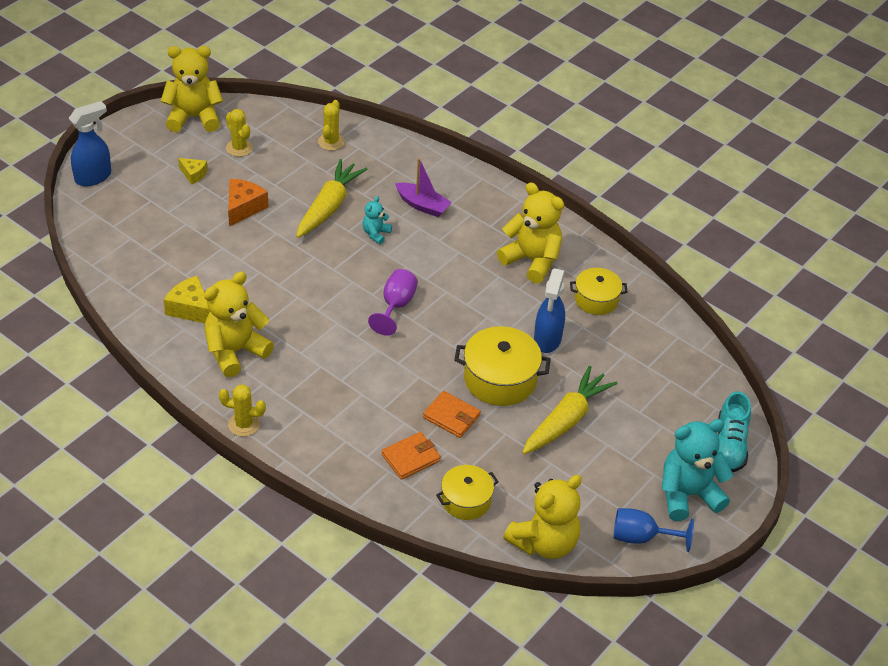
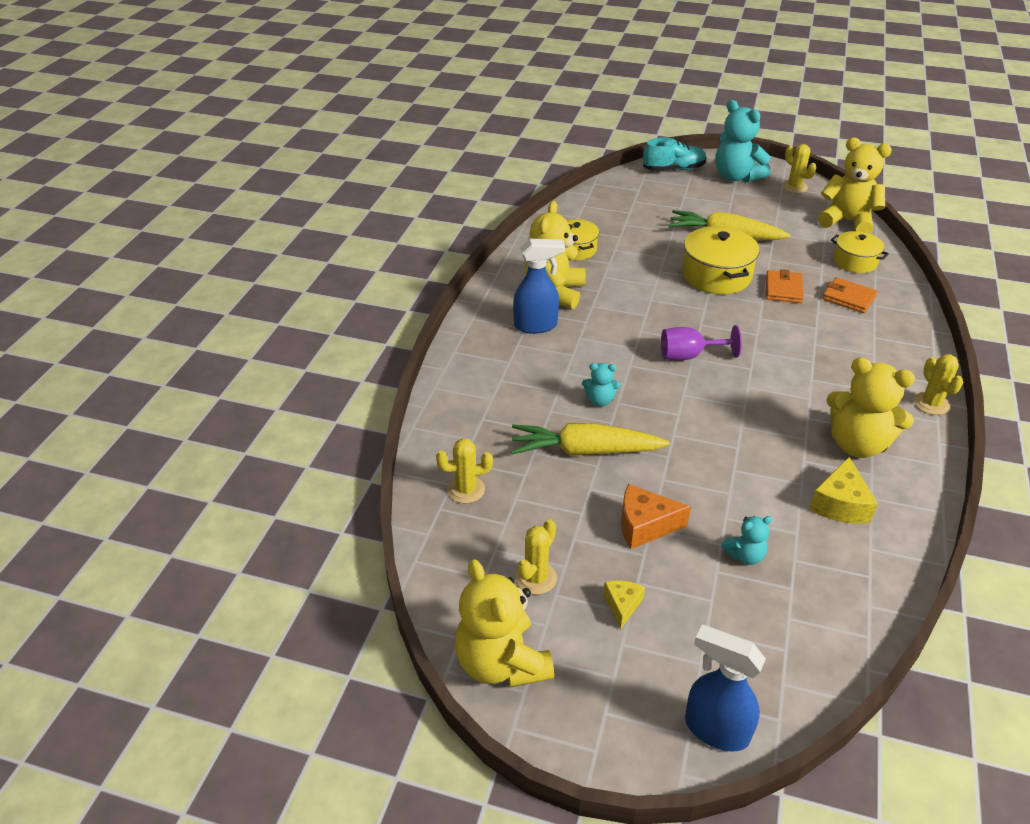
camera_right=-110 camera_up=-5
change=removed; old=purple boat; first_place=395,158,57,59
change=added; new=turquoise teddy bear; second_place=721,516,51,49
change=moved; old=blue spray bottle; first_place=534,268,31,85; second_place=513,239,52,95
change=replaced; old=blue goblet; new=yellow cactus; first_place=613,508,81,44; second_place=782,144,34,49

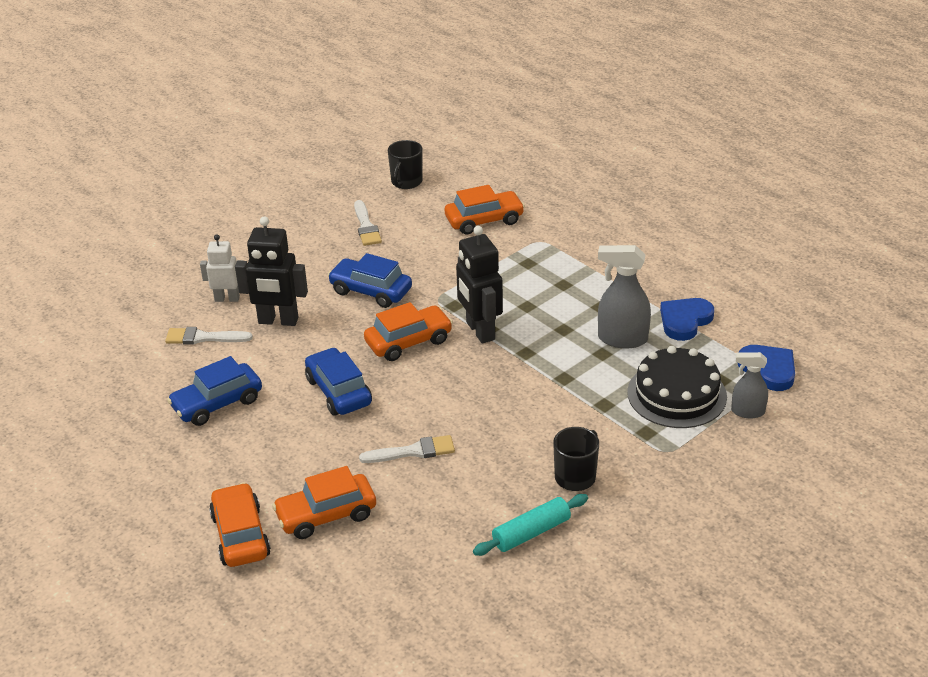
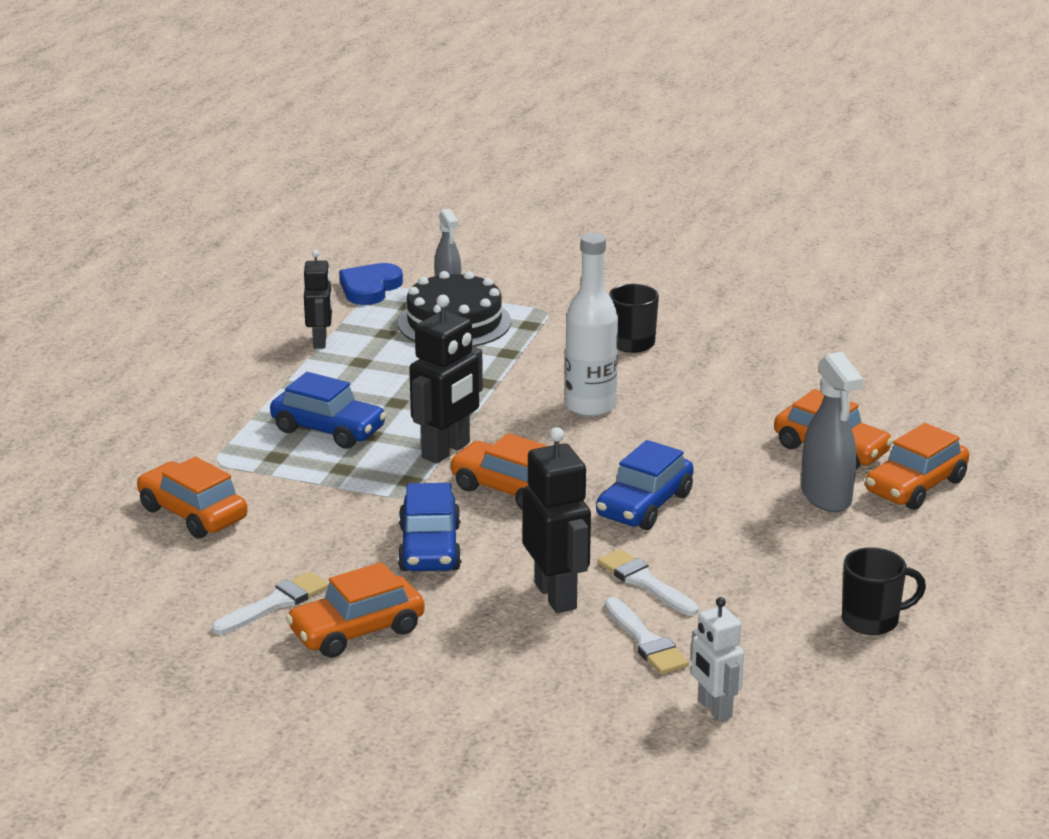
camera_right=-120 camera_up=-10
change=removed; old=turquoise rolling pin; first_place=473,494,115,62
change=added; new=orange car; second_place=286,562,139,96
change=added; new=white bottle; second_place=565,233,53,184
change=moved; old=blue car; first_place=167,356,95,70; second_place=270,372,117,77
change=moved; old=white robot; first_place=200,235,43,67; second_place=691,597,53,125
change=moved; old=white brush; first_place=359,435,96,28; second_place=598,549,101,67
change=moved; old=black mug; first_place=388,140,35,49; second_place=842,547,84,88
change=moved; old=grey spray bottle; first_place=598,245,53,104; second_place=801,352,62,160
change=replaced; old=blue heart; new=black robot; first_place=660,298,54,43; second_place=304,250,28,99

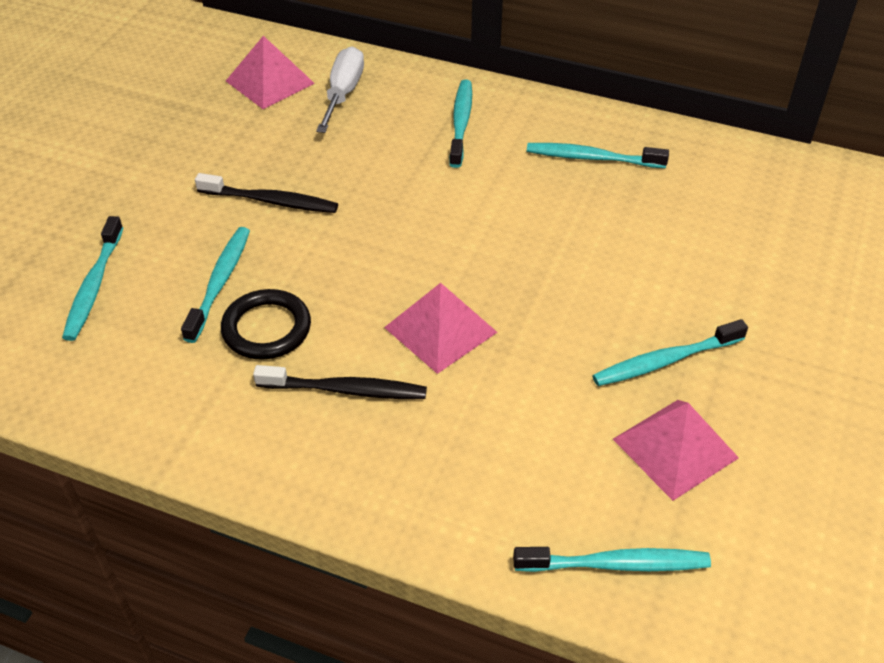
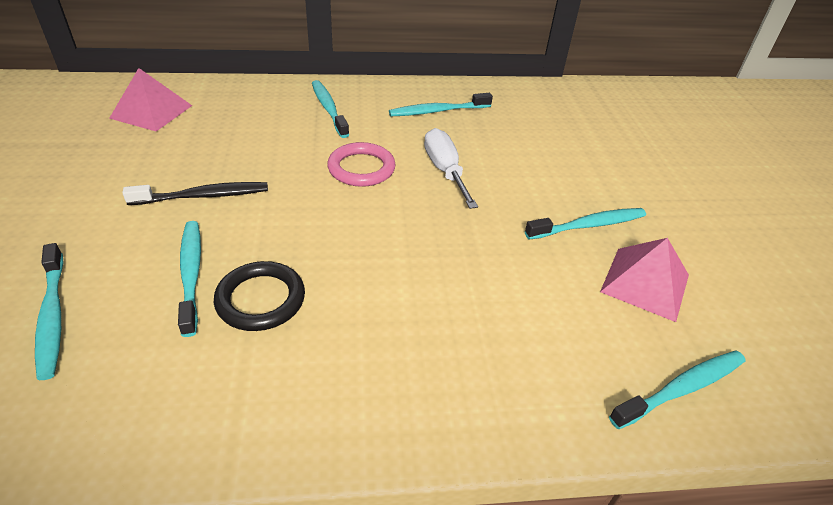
camera_right=-30 camera_up=-5
change=removed; old=black toothbrush; first_place=253,365,174,34
change=removed; old=pink pyramid; first_place=384,283,114,91
change=added; new=pink ring; second_place=327,142,69,45
change=moved; old=white screwdriver; first_place=316,46,48,87; second_place=424,128,54,81
change=turned; old=turquoise toothbrush; first_place=592,319,156,67; second_place=525,208,121,32; degrees=-150

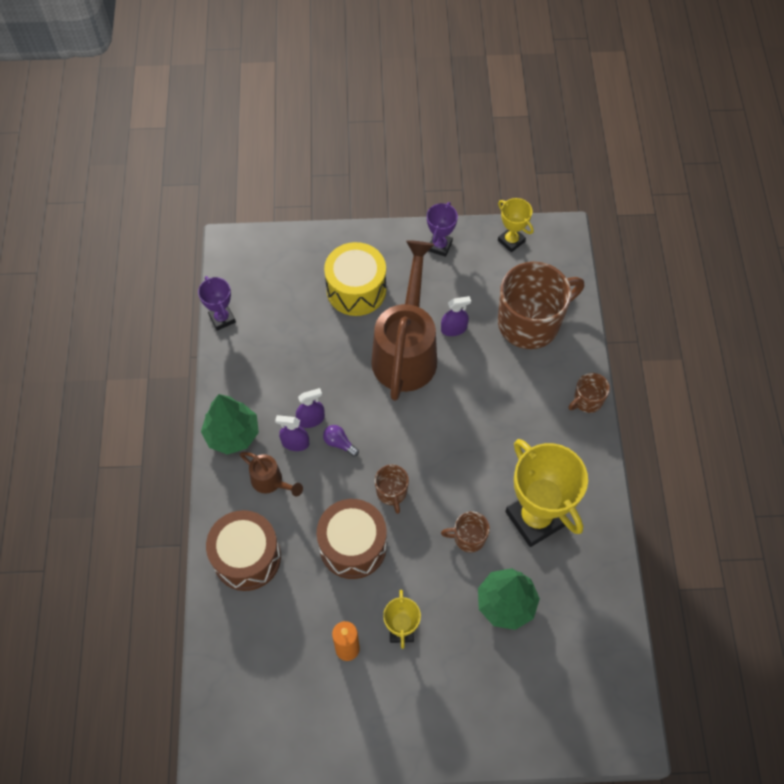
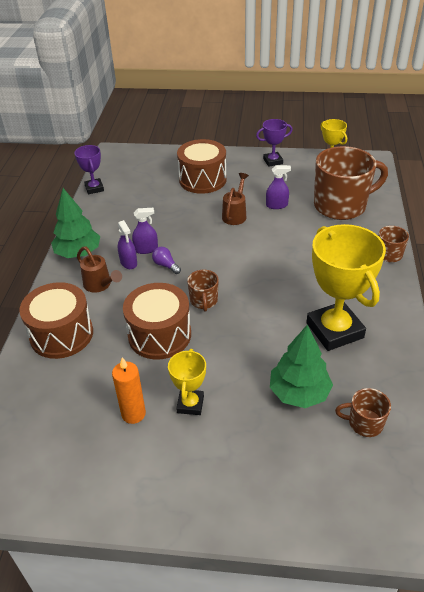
camera_right=10 camera_up=-20
change=moved; old=brown mug; first_place=441,511,49,42; second_place=335,388,56,49
change=recoloured; old=yellow drum; new=brown drum; first_place=324,242,62,74; second_place=177,139,50,55
change=turned; old=purple spray bottle; first_place=275,415,34,36; second_place=118,220,19,49; degrees=-135
change=turned; old=purple trophy; first_place=427,202,31,55; second_place=256,119,37,48; degrees=45
change=resized; old=brown watering can; first_place=371,240,66,161; second_place=222,173,27,52; factor=0.45

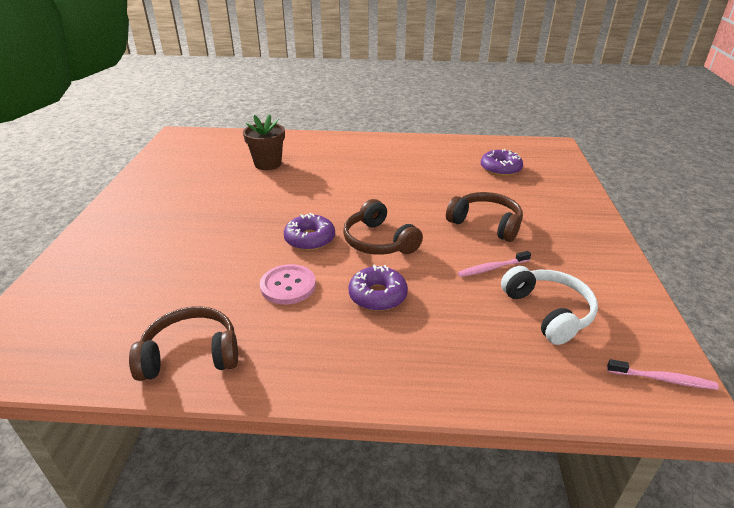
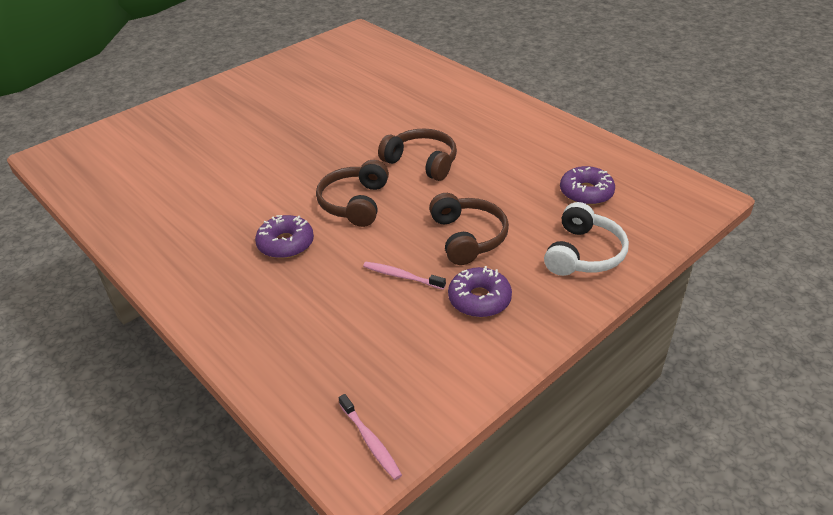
camera_right=45 camera_up=5
change=removed; old=brown flower pot; first_place=243,114,42,56
change=removed; old=pink button; first_place=260,264,56,41
change=moved; old=brown headphones; first_place=129,306,109,75; second_place=378,128,79,53
change=moved; old=purple donut; first_place=284,213,51,38; second_place=448,266,64,51
change=moved; old=white headphones; first_place=501,266,97,79; second_place=544,202,85,74

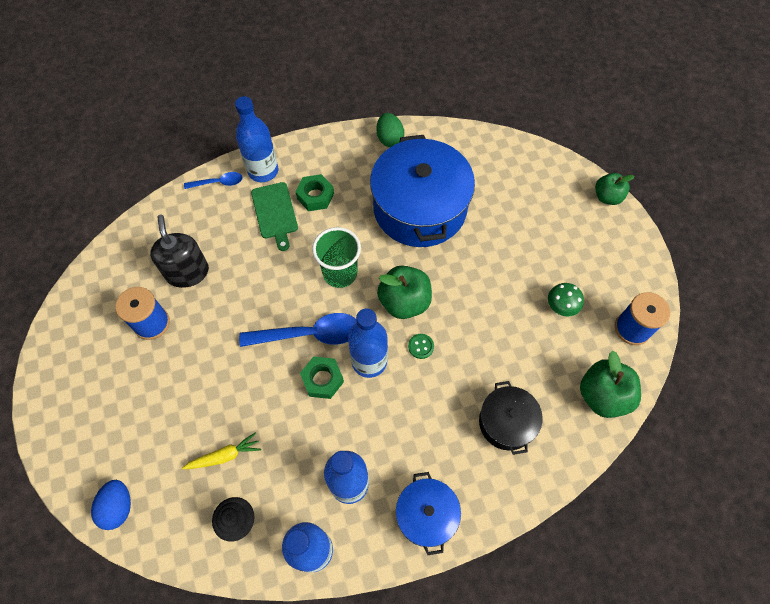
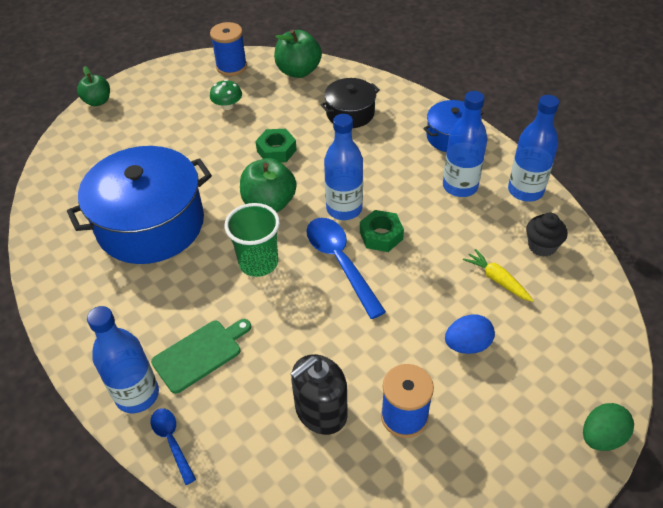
camera_right=-110 camera_up=-15
change=removed; old=green button; first_place=408,334,26,25
change=moved; old=blue egg; first_place=91,480,40,50; second_place=445,314,50,40
change=moved; old=green nut; first_place=296,174,38,37; second_place=255,129,42,33
change=moved; old=green egg; first_place=376,113,28,34; second_place=583,403,51,48

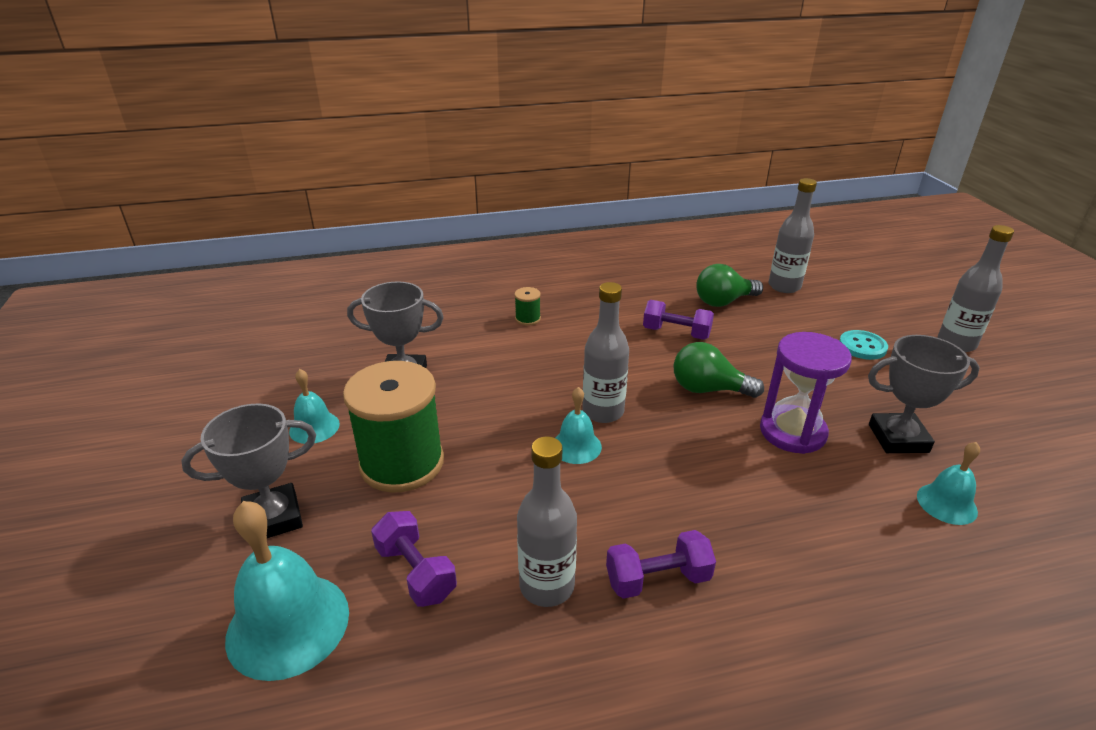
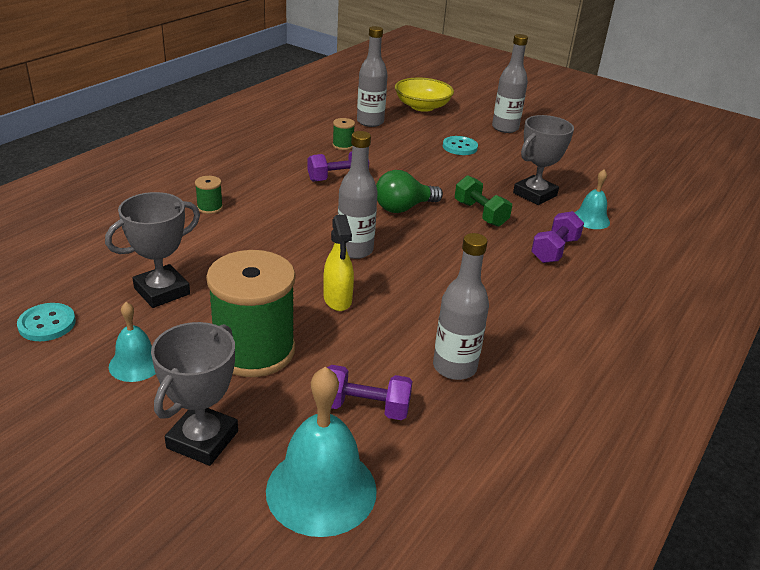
camera_right=-45 camera_up=0
change=removed; old=turquoise bell; first_place=555,387,47,77
change=added; new=turquoise button; second_place=17,303,59,38
change=added; new=yellow spray bottle; second_place=323,214,31,97
change=added; new=yellow bowl; second_place=395,78,59,34
change=moved; old=purple dumbbell; first_place=606,530,110,69; second_place=531,211,53,52
change=replaced; old=green light bulb; new=green spool; first_place=696,264,67,43; second_place=332,118,23,32
change=replaced; old=purple hourglass; new=green dumbbell; first_place=760,332,92,122; second_place=455,175,57,52

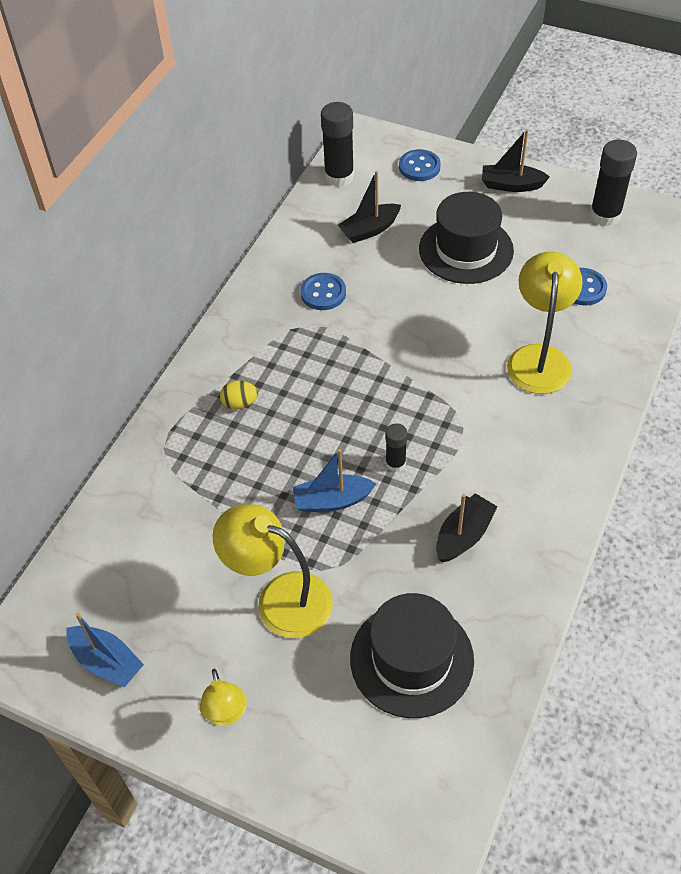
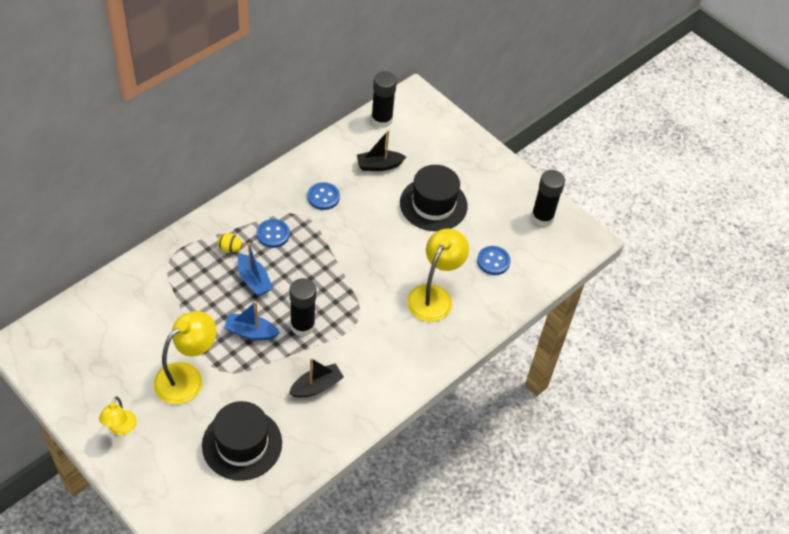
camera_right=15 camera_up=0
change=removed; old=black boat; first_place=482,129,68,63
change=moved; old=blue boat; first_place=66,613,78,74; second_place=238,243,35,53
change=moved; old=blue button; first_place=399,149,42,32; second_place=257,219,33,29
change=turned; old=yellow lamp; first_place=212,504,121,134; second_place=154,311,62,93; degrees=90
change=resized; old=black glue stick; first_place=385,423,22,49; second_place=290,278,26,58; factor=1.79

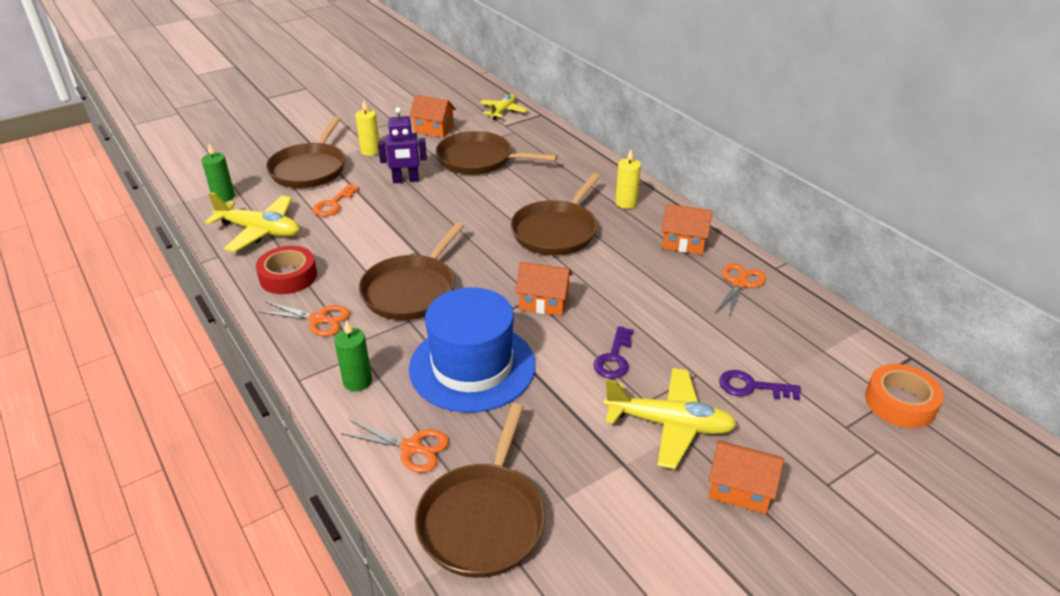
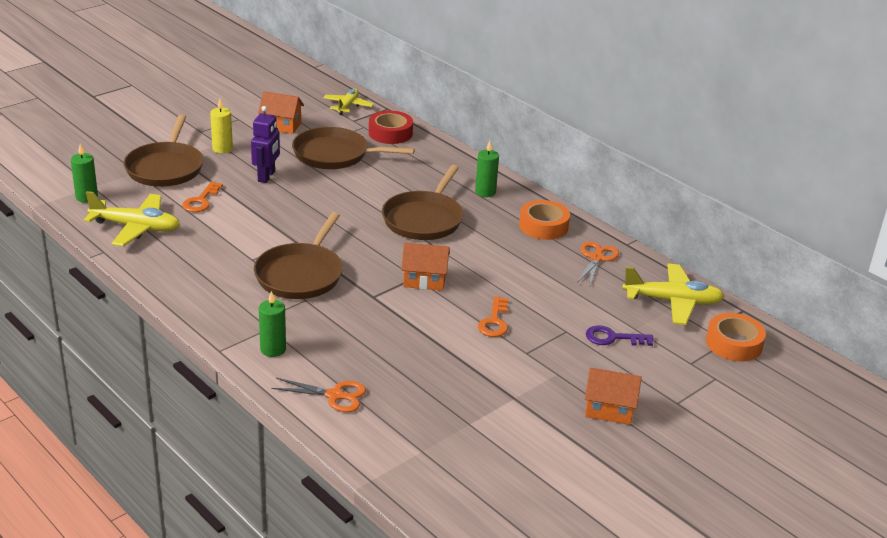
camera_right=-10 camera_up=-5
change=removed; old=orange scissors; first_place=258,302,92,34
change=removed; old=blue hat; first_place=409,287,127,125
change=removed; old=brown pan; first_place=415,403,131,175
change=moved; old=red tape; first_place=256,246,61,48; second_place=369,111,44,33
change=moved; old=yellow plane; first_place=604,368,133,101; second_place=622,264,103,61
change=replaced; old=orange house; new=orange tape; first_place=662,204,51,51; second_place=519,200,51,40
change=recoloured; old=purple key; new=orange key; first_place=593,326,41,53; second_place=478,296,31,41
change=recoloured; old=yellow candle; new=green candle; first_place=615,150,26,59; second_place=475,141,24,56
change=turned; old=purple robot; first_place=378,107,49,76; second_place=251,106,29,77; degrees=-60

